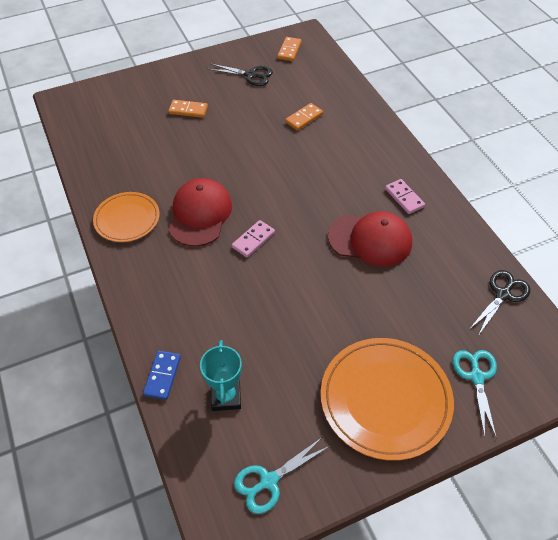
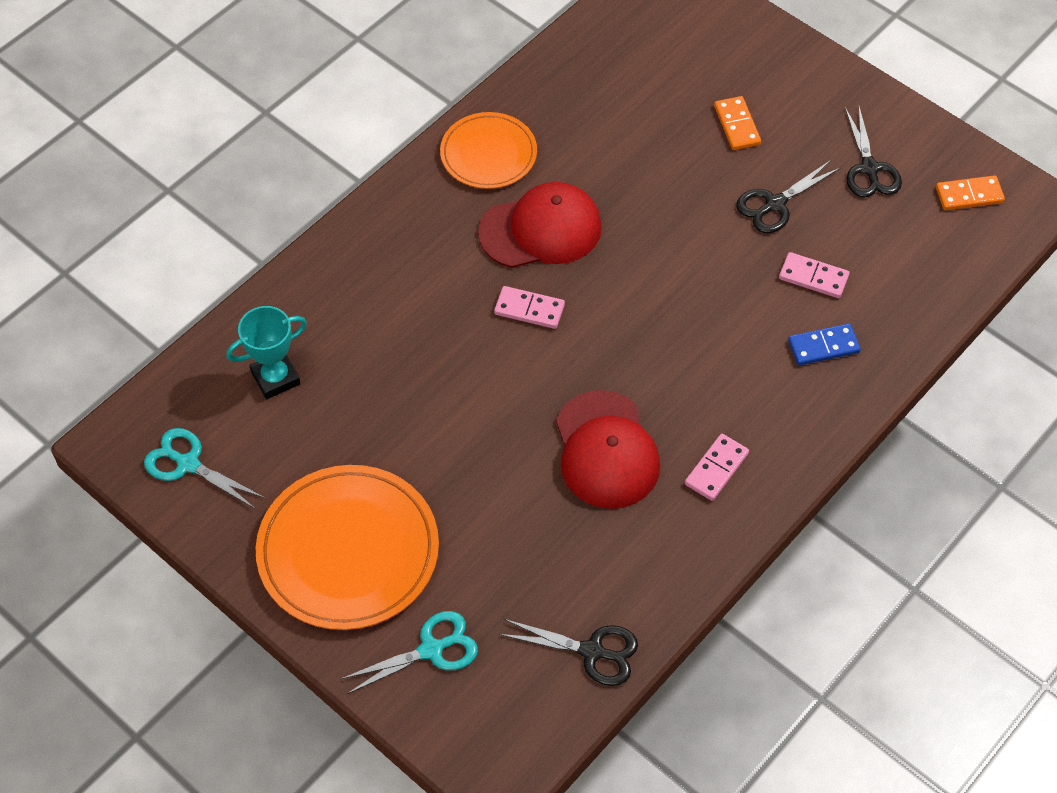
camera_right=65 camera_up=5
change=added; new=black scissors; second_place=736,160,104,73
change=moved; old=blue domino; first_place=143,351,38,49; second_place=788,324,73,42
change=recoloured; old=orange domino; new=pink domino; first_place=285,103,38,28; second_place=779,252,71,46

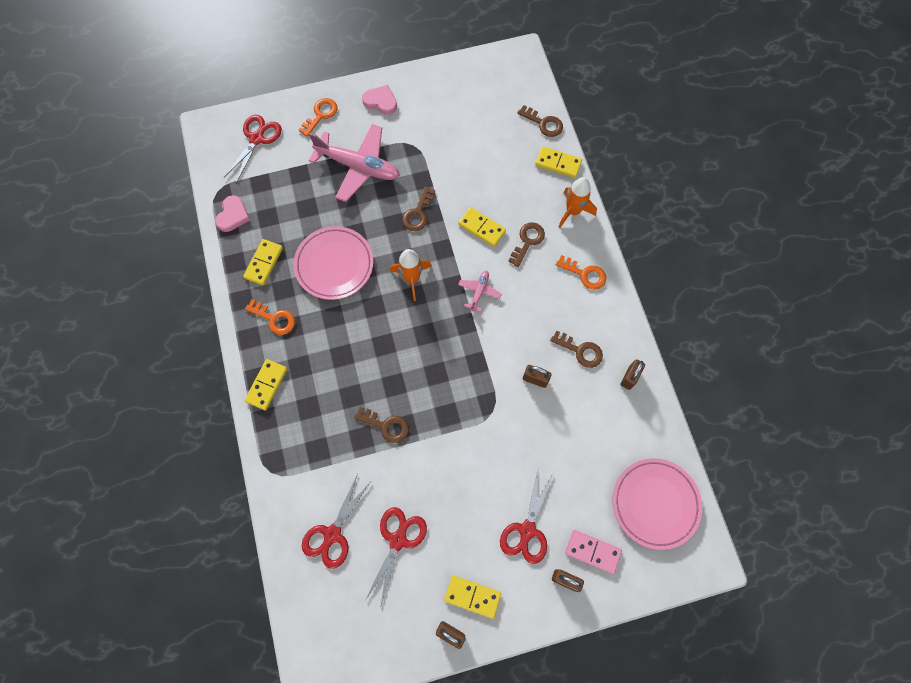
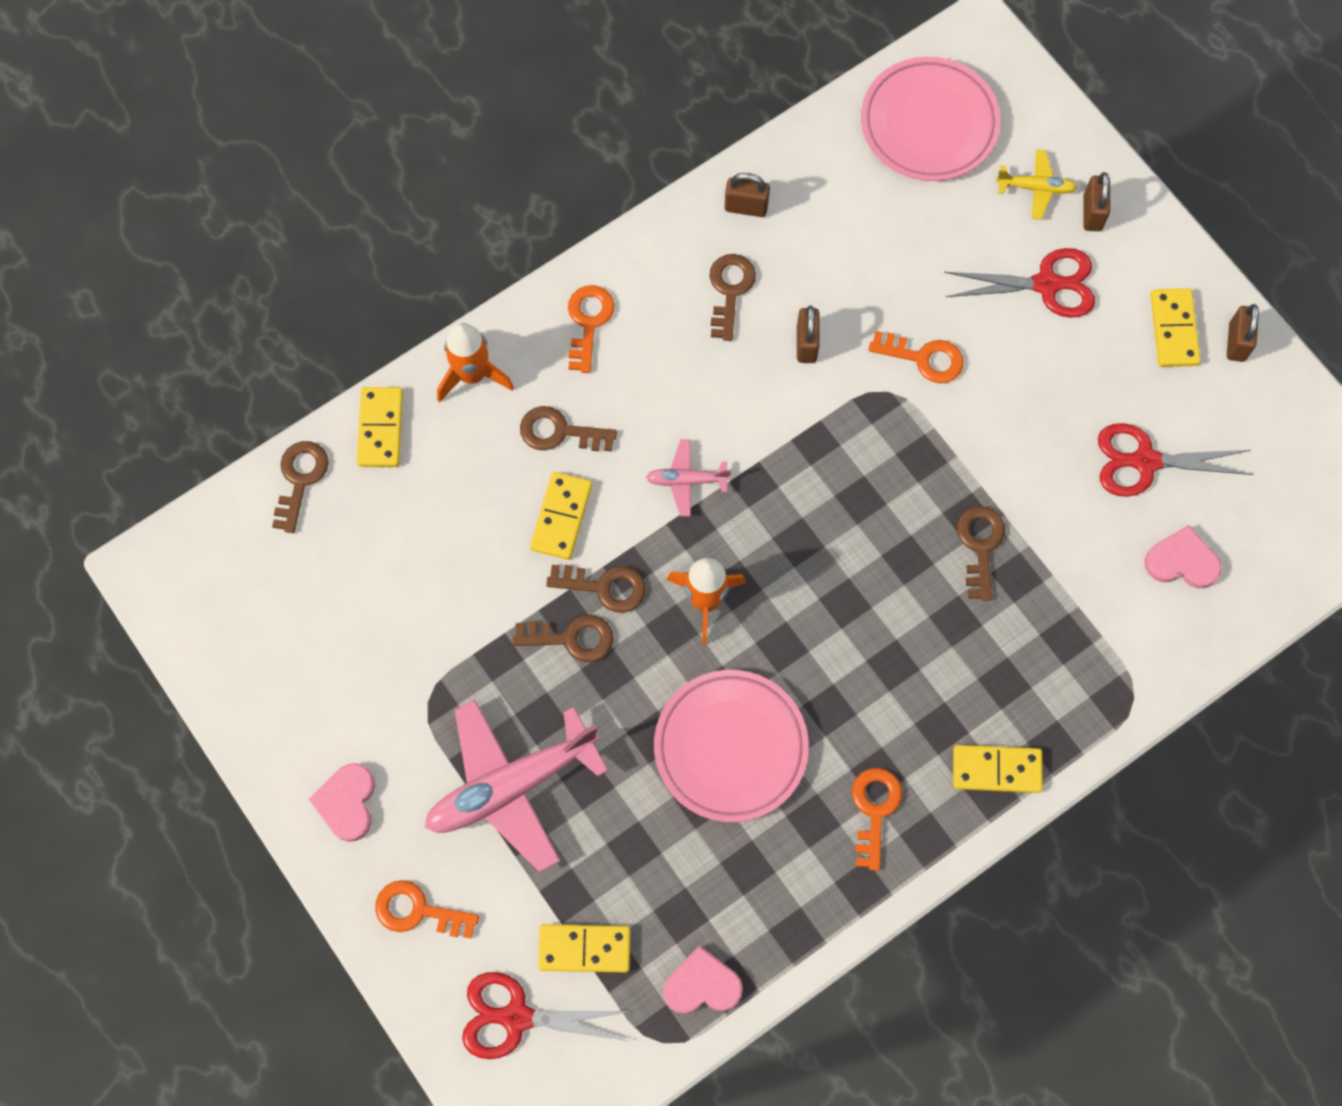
camera_right=-110 camera_up=0
change=added; new=brown key; second_place=546,565,100,48
change=added; new=orange key; second_place=868,331,95,52
change=moved; old=yellow domino; first_place=243,239,40,46; second_place=538,924,92,48
change=replaced; old=red scissors; new=pink heart; first_place=302,474,68,95; second_place=1144,525,78,63
change=replaced; old=pink domino; new=yellow plane; first_place=565,530,57,44; second_place=996,149,81,71
change=turned; old=pink plane; first_place=309,124,91,78; second_place=425,699,183,173; degrees=-120

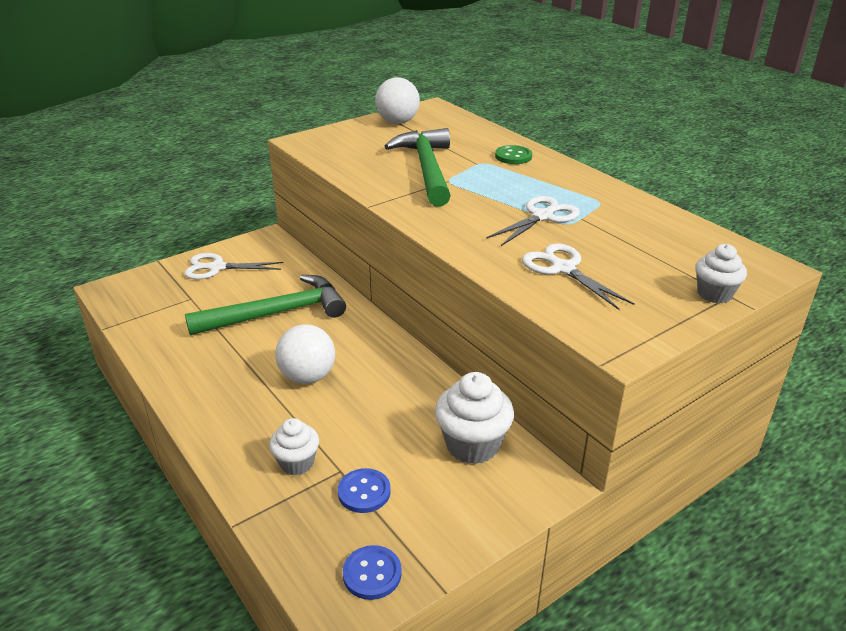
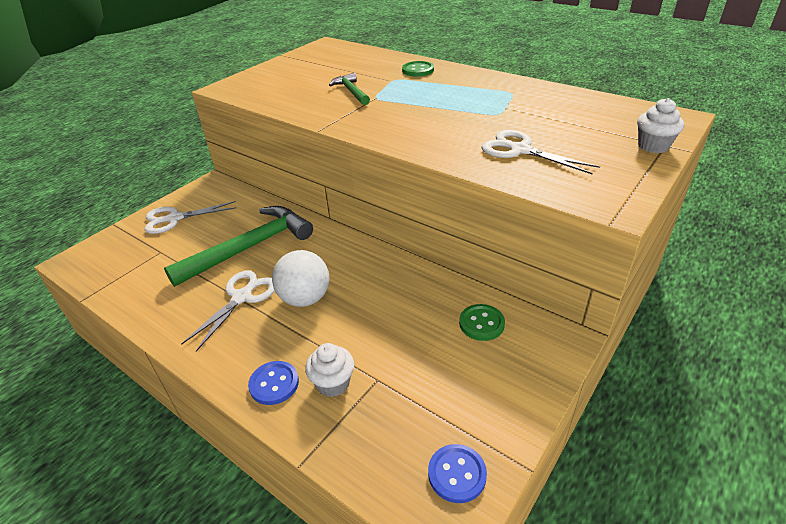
camera_right=-15 camera_up=5
change=removed; old=white ball; first_place=375,77,45,47
change=moved; old=blue button; first_place=338,468,53,45; second_place=248,361,51,44
change=moved; old=white scissors; first_place=486,196,94,50; second_place=181,271,94,81
change=replaced; old=white cupcake; new=green button; first_place=435,372,79,92; second_place=459,304,46,37
change=resized; old=green hammer; first_place=385,128,66,79; second_place=329,73,41,32; factor=0.5

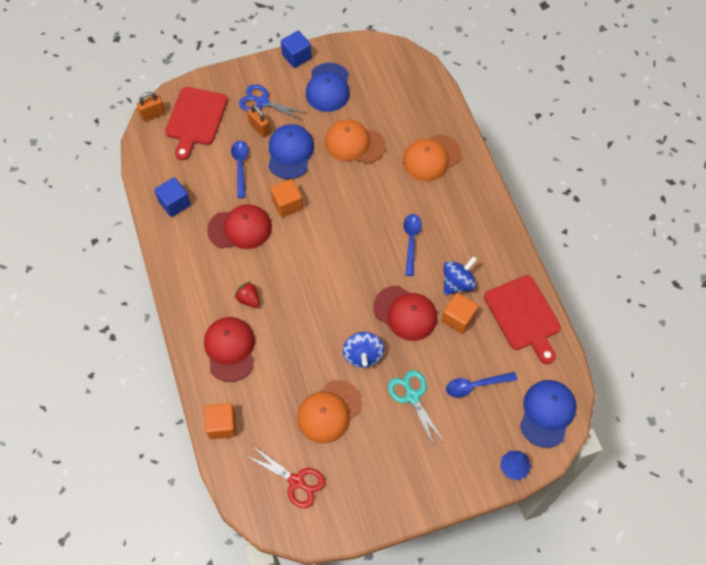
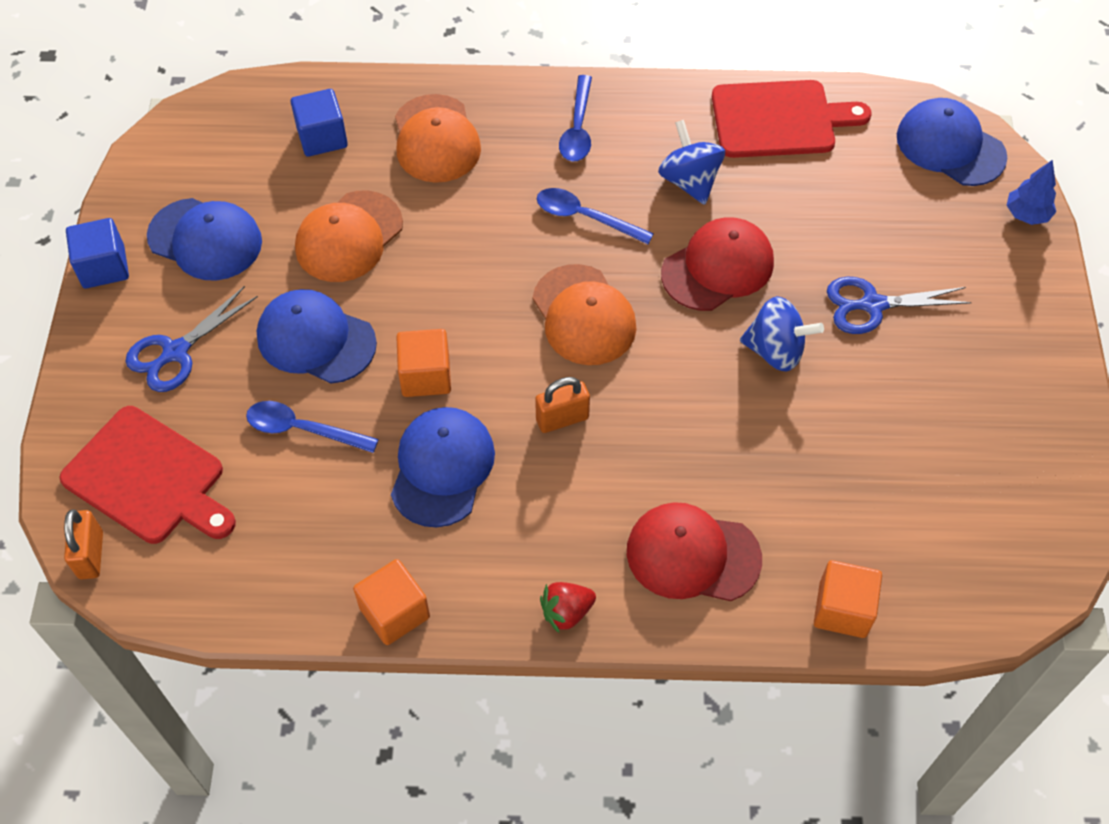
camera_right=-70 camera_up=-5
change=removed; old=red scissors; first_place=247,446,78,62
change=moved; old=blue cube; first_place=154,177,37,40; second_place=291,89,57,68
change=moved; old=red strawberry; first_place=235,281,25,27; second_place=540,582,56,52
change=moved; old=orange padlock; first_place=247,105,24,33; second_place=535,377,55,56
change=moved; old=orange cap; first_place=297,380,65,64; second_place=533,264,104,101
change=moved; old=orange cube; first_place=441,293,37,41; second_place=353,559,77,86
change=moved; old=blue spoon; first_place=446,372,71,26; second_place=559,75,33,86
change=recoloured; old=red cap; new=blue cap; first_place=207,204,65,45; second_place=391,407,104,120
change=recoloured; old=turquoise scissors; new=blue scissors; first_place=388,370,56,77; second_place=827,277,145,57

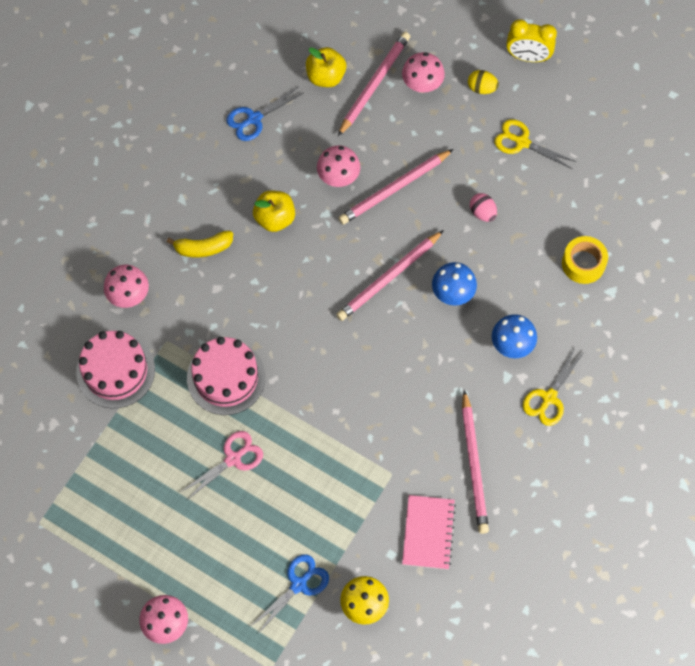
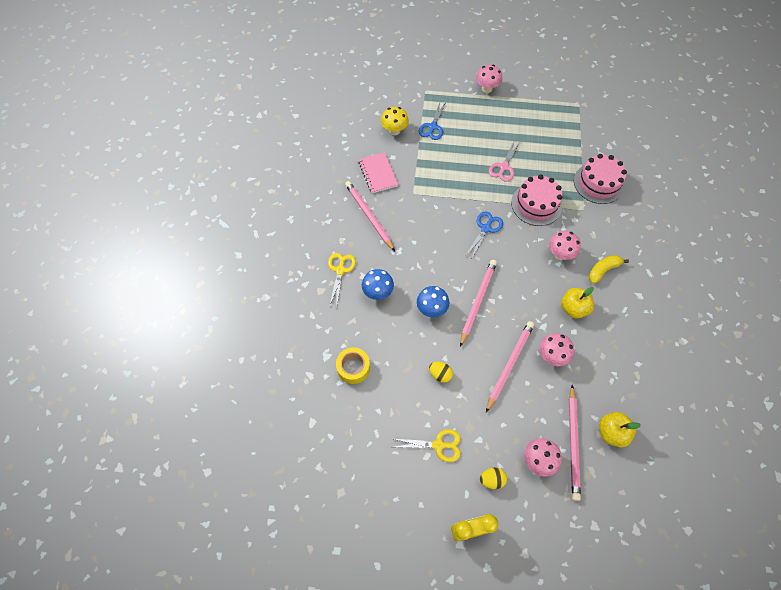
camera_right=155 camera_up=-5
change=moved; old=pink mushroom; first_place=104,265,45,43; second_place=549,231,32,29
change=moved; old=blue scissors; first_place=226,86,77,55; second_place=465,211,38,46
change=recoloured; old=pink egg; new=yellow egg; first_place=470,193,27,29; second_place=429,362,24,21

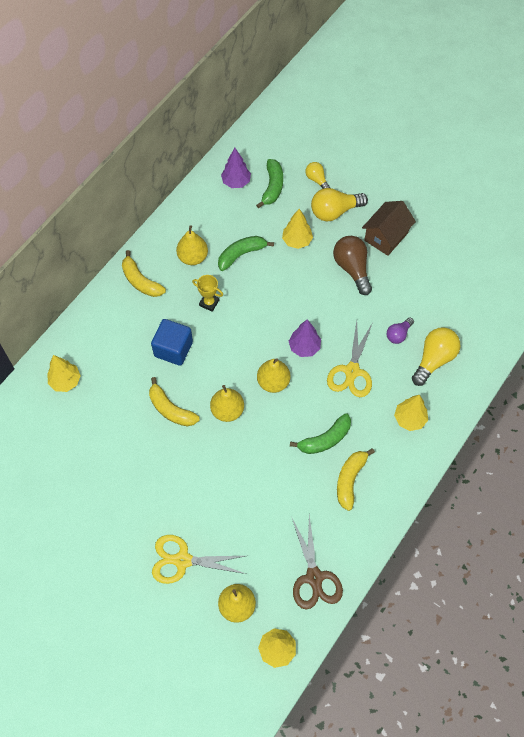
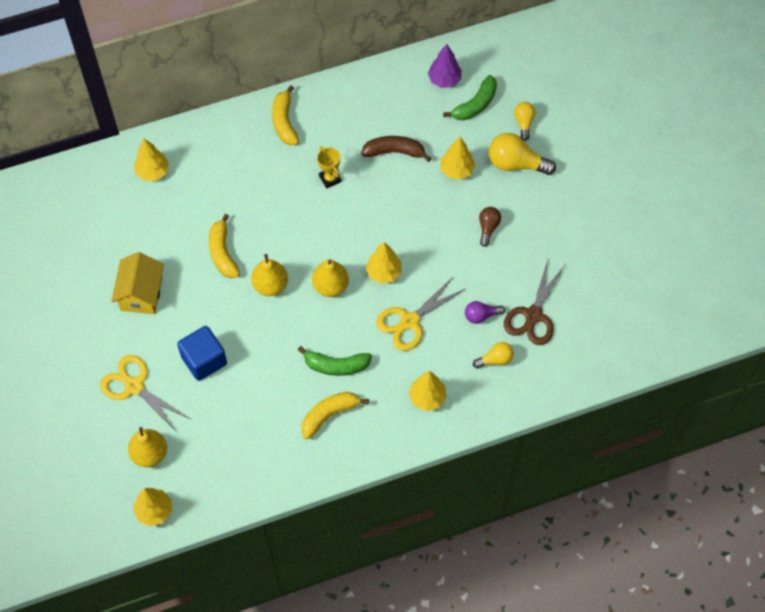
camera_right=35 camera_up=0
change=removed; old=yellow pear; first_place=176,225,32,40
change=removed; old=brown house; first_place=362,201,54,55
change=added; new=yellow house; second_place=111,252,53,62
change=moved; old=blue cube; first_place=151,319,42,47; second_place=177,326,50,55
change=moved; old=brown scissors; first_place=292,515,51,94; second_place=504,260,61,85
change=recoloured; old=green banana; new=brown banana; first_place=218,236,56,35; second_place=361,136,70,26
change=recoloured; old=purple tree; new=yellow tree; first_place=289,319,32,38; second_place=366,242,36,42
change=resized; old=brown light bulb; first_place=333,236,39,59; second_place=479,207,22,40; factor=0.57
change=resized; old=yellow light bulb; first_place=412,327,48,59; second_place=473,342,41,26; factor=0.57

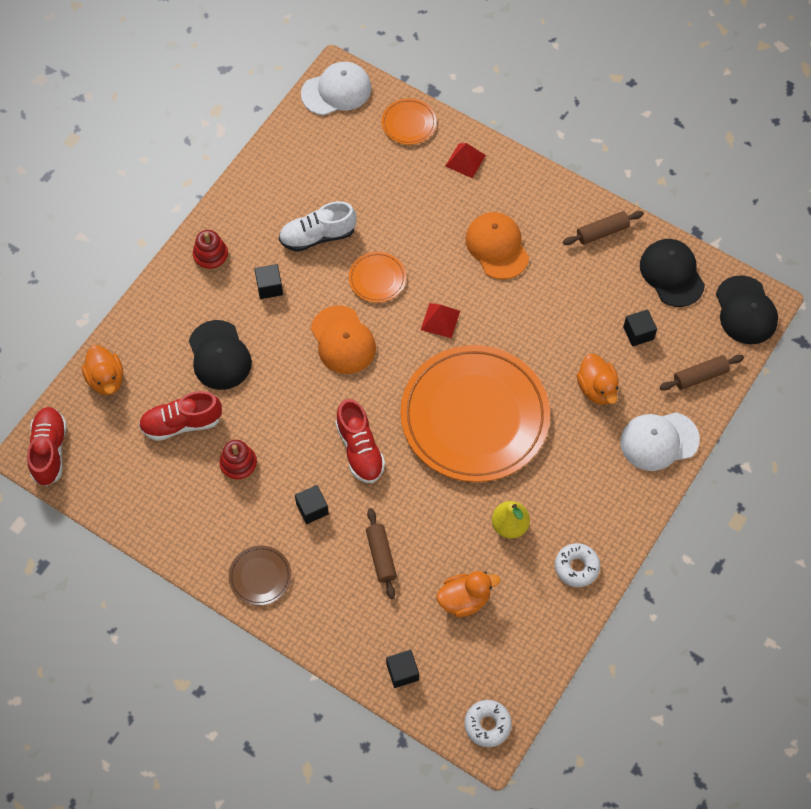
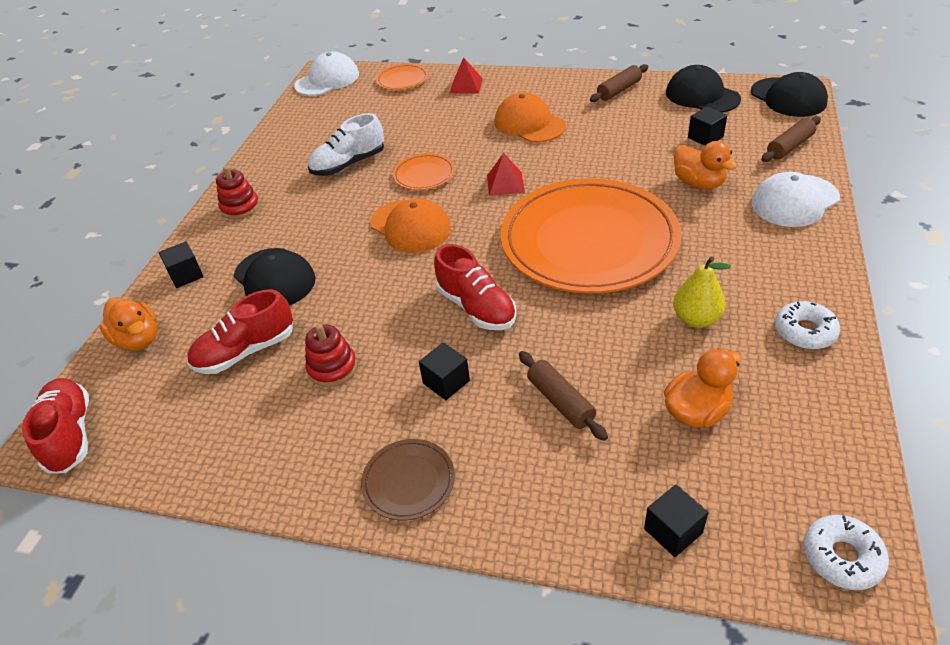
camera_right=-15 camera_up=-20
change=moved; old=black cube; first_place=255,264,28,35; second_place=159,241,45,47

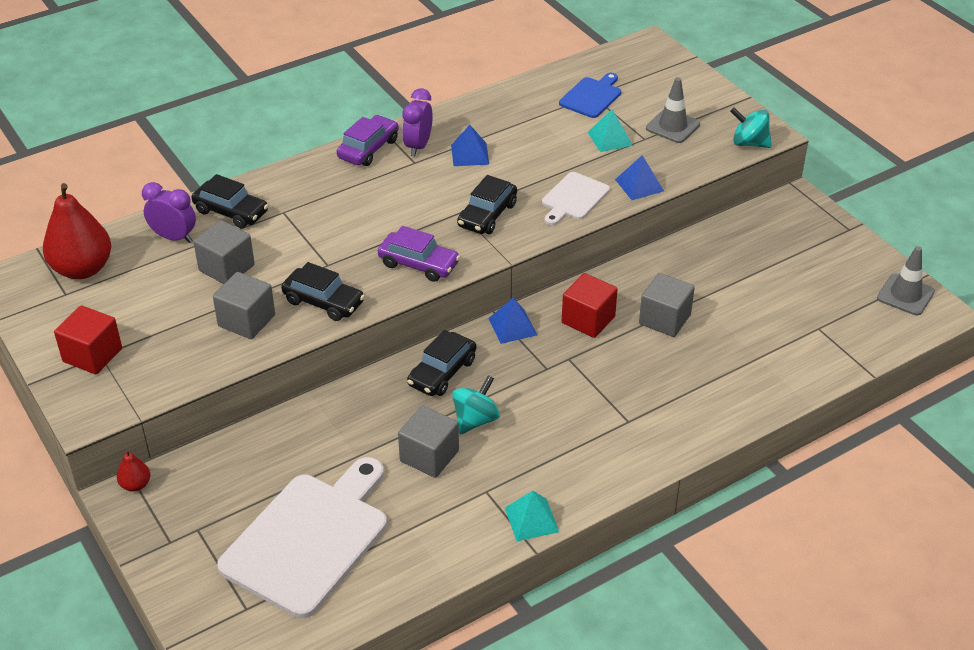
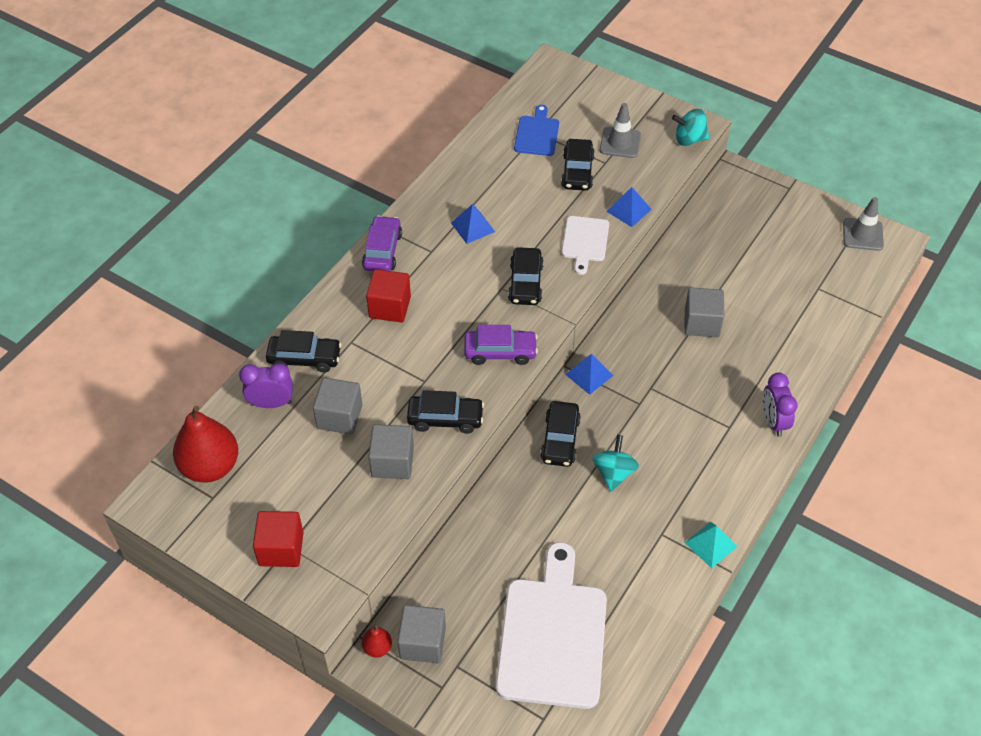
camera_right=-25 camera_up=10
change=moved; old=grey cube; first_place=398,406,61,72; second_place=397,605,49,58
change=moved; old=purple clock; first_place=402,88,31,68; second_place=763,372,35,65
change=moved; old=red cube; first_place=562,273,56,65; second_place=366,269,45,54
change=replaced; old=turquoise pyramid; new=black car; first_place=588,109,45,43; second_place=561,139,34,52

